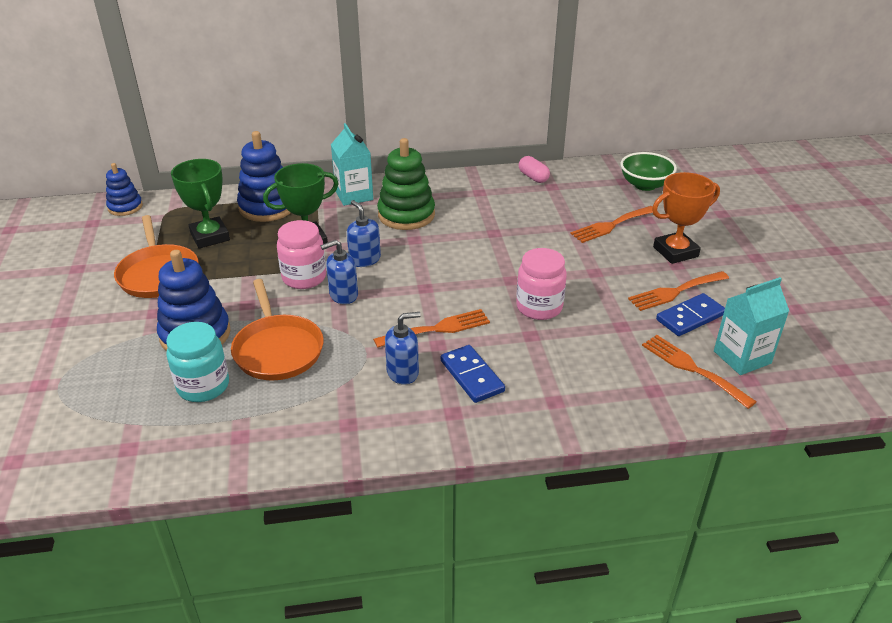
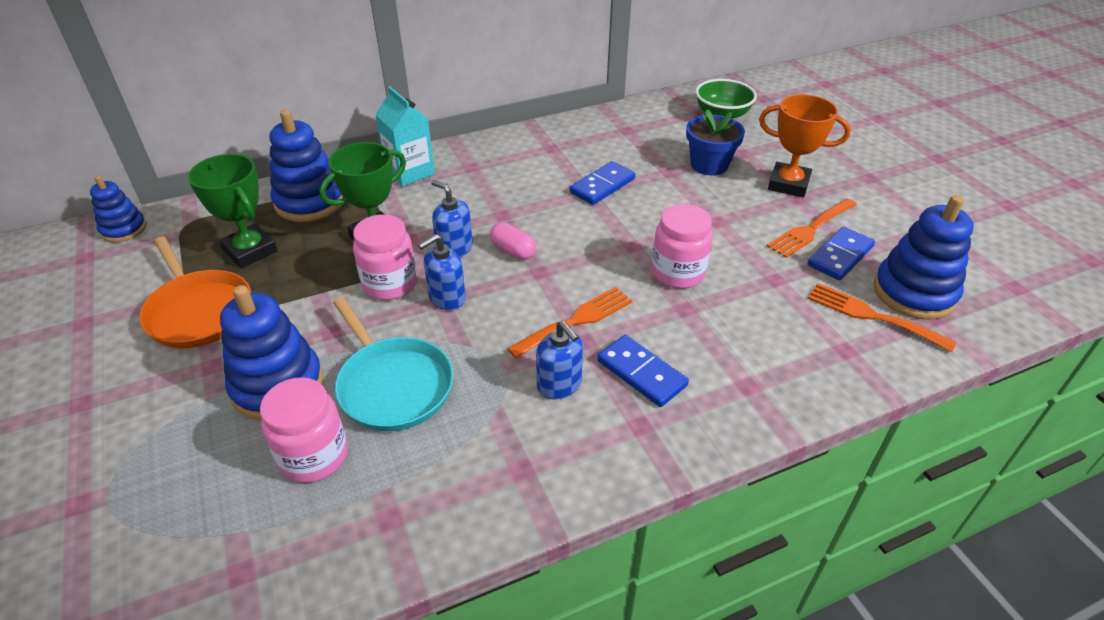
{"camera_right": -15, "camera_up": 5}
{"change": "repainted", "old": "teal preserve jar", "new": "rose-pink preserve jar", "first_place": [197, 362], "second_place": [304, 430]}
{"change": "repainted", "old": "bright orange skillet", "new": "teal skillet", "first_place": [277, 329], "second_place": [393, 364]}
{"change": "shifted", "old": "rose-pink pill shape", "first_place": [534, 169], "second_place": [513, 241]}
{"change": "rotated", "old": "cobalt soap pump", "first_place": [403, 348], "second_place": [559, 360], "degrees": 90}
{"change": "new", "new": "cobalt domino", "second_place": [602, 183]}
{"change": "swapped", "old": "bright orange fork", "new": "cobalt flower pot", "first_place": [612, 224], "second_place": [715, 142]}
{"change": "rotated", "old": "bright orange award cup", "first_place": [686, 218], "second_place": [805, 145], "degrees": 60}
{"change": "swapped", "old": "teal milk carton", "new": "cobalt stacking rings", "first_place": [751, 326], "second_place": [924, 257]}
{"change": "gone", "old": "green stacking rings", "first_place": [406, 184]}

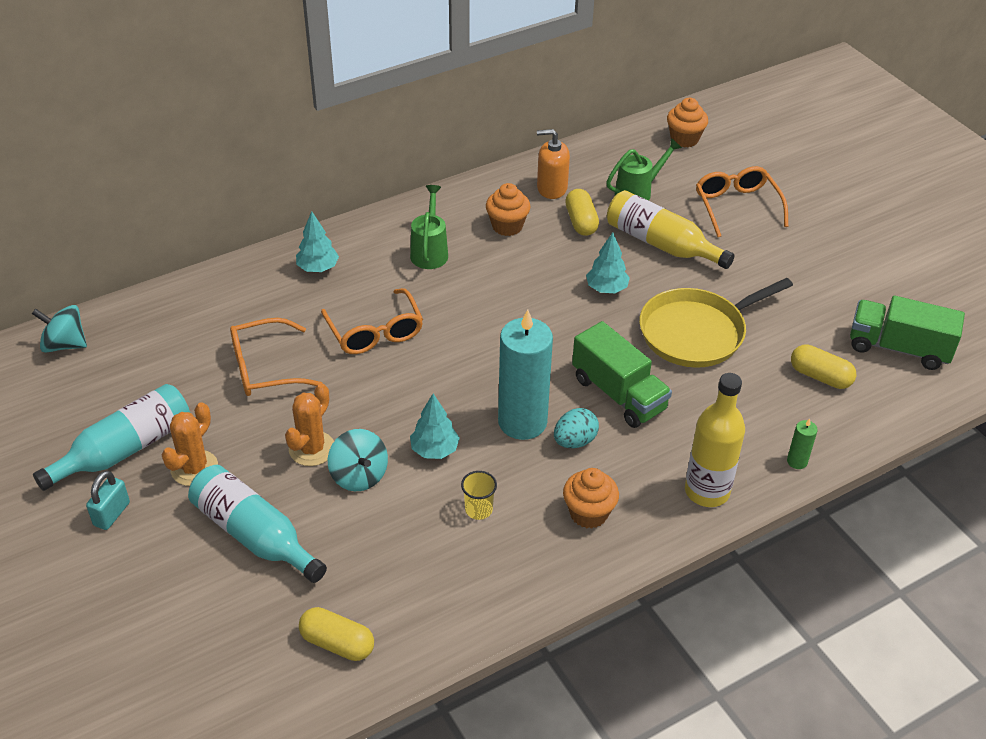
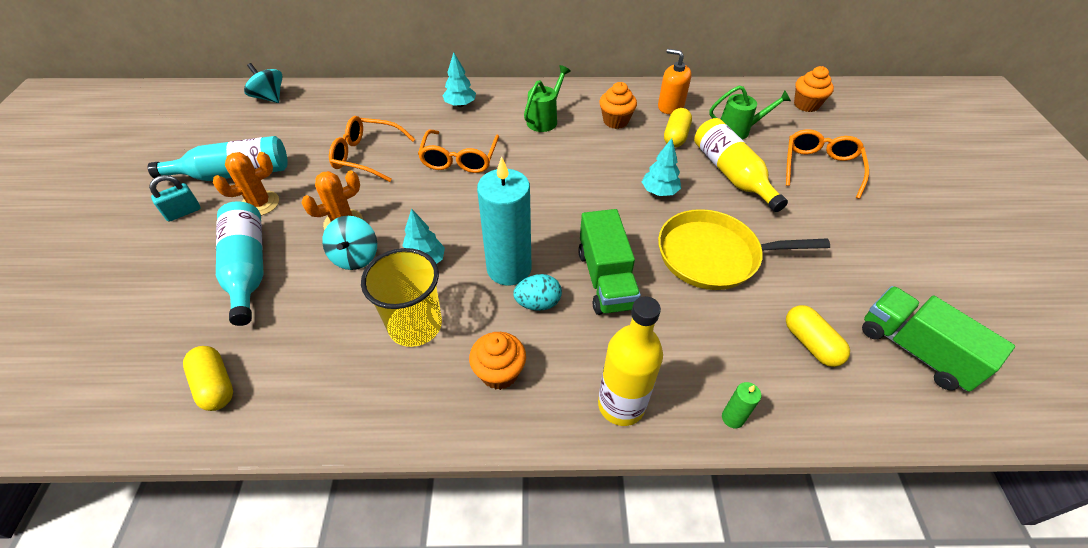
{"camera_right": 30, "camera_up": 5}
{"change": "scaled", "old": "golden cup", "first_place": [479, 495], "second_place": [401, 297], "factor": 2.1}

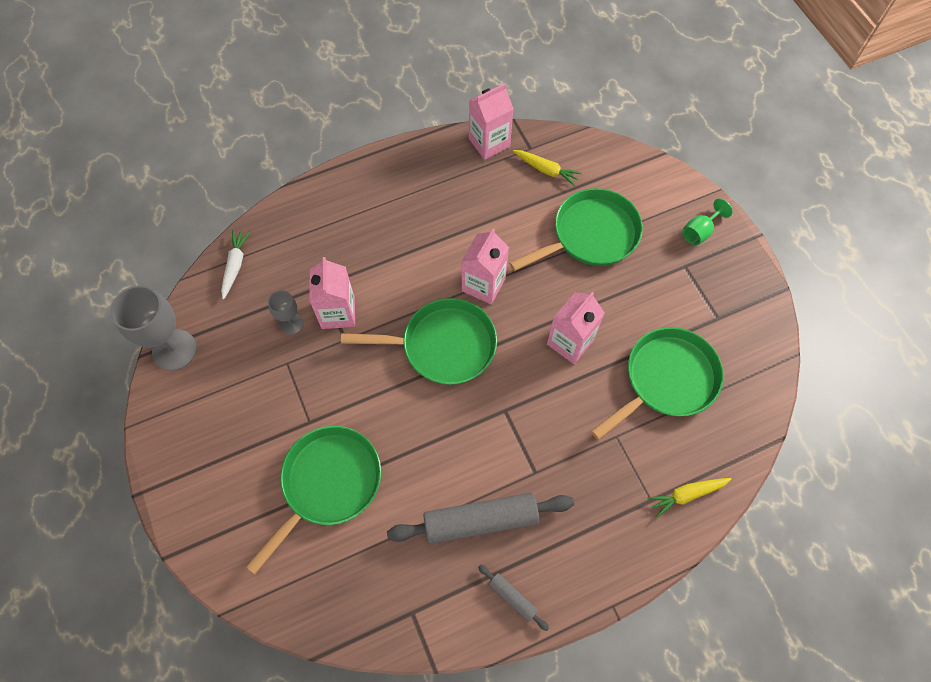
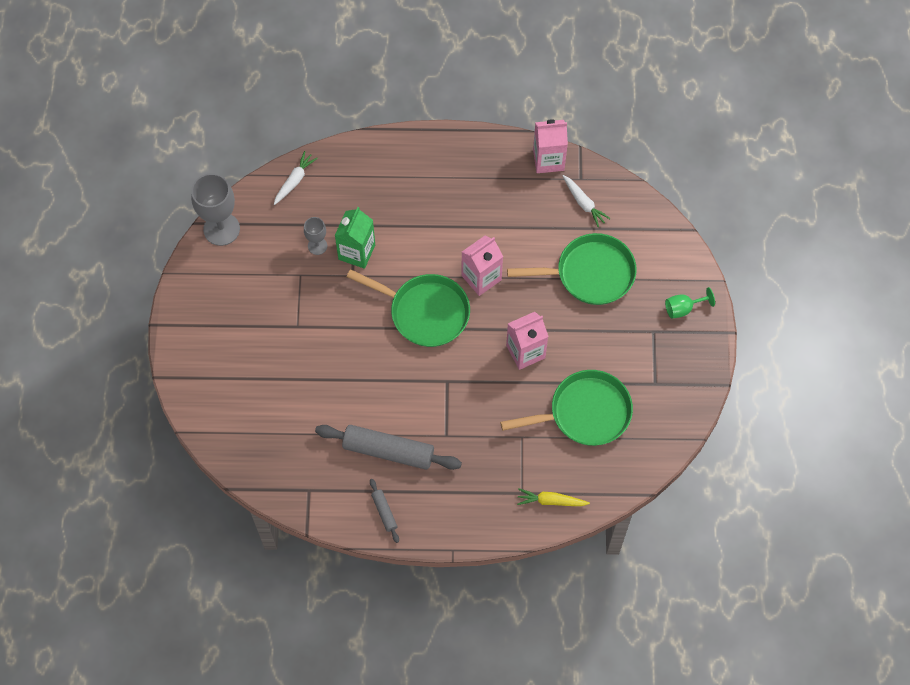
{"camera_right": 25, "camera_up": 0}
{"change": "repainted", "old": "rose-pink milk carton", "new": "green milk carton", "first_place": [332, 293], "second_place": [355, 238]}
{"change": "repainted", "old": "golden root vegetable", "new": "white root vegetable", "first_place": [547, 168], "second_place": [587, 201]}
{"change": "gone", "old": "green skillet", "first_place": [313, 500]}

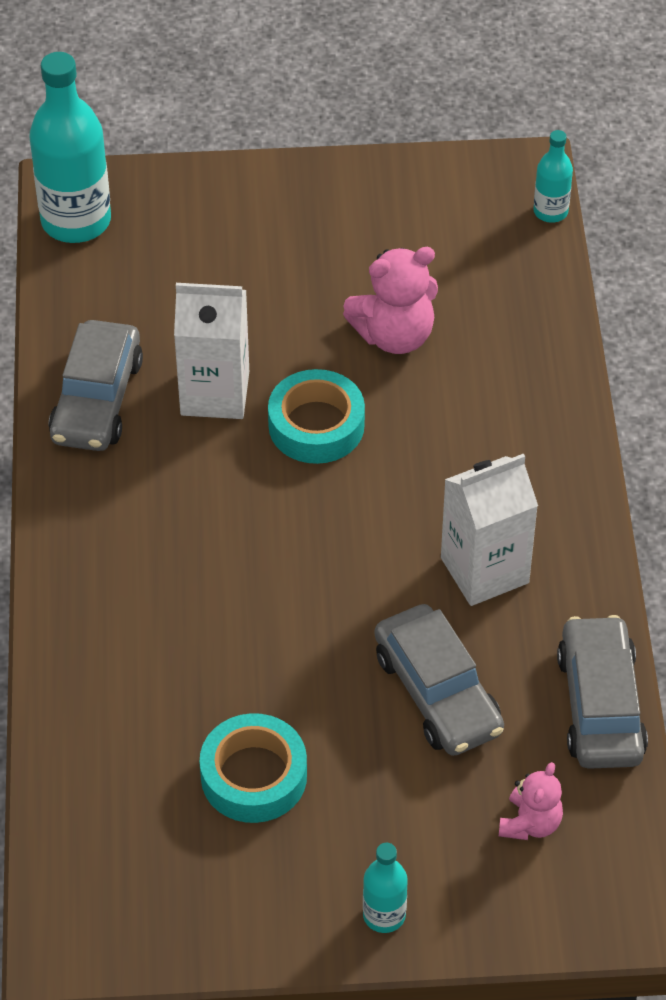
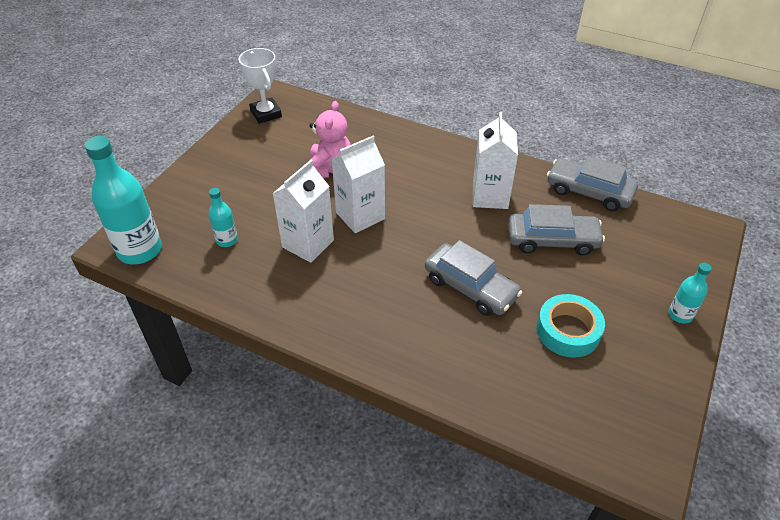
{"camera_right": -60, "camera_up": -5}
{"change": "shifted", "old": "teal flask", "first_place": [553, 176], "second_place": [223, 217]}
{"change": "new", "new": "white award cup", "second_place": [260, 86]}
{"change": "swapped", "old": "teal roll of tape", "new": "white milk carton", "first_place": [316, 416], "second_place": [358, 184]}
{"change": "shifted", "old": "gray car", "first_place": [96, 385], "second_place": [474, 278]}
{"change": "gone", "old": "rose-pink teddy bear", "first_place": [531, 801]}

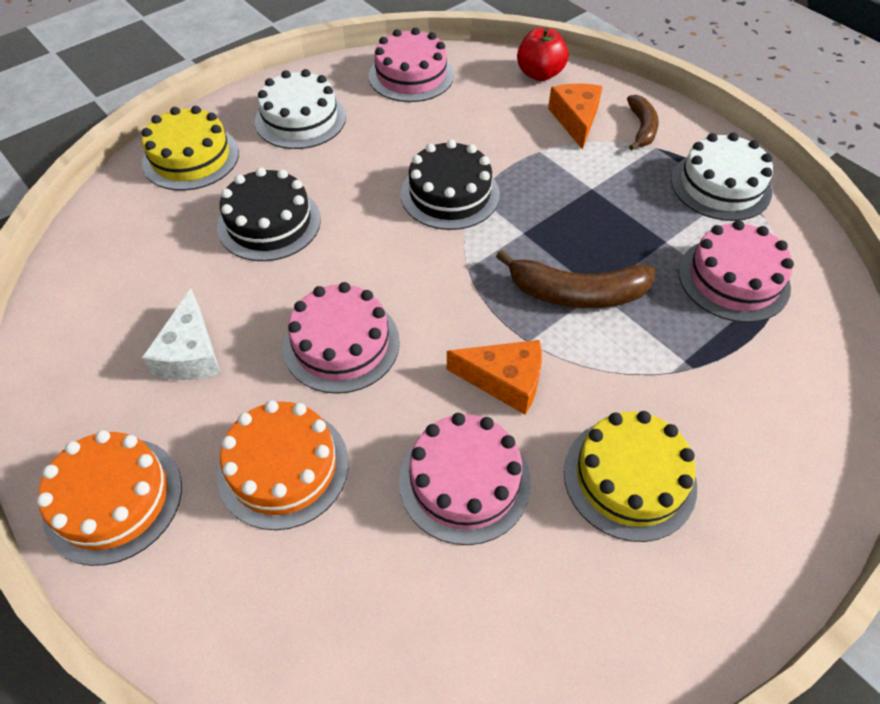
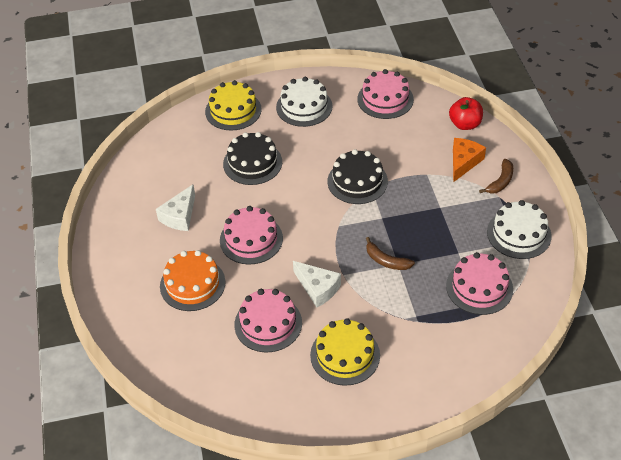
{"camera_right": 30, "camera_up": -5}
{"change": "repainted", "old": "bright orange cheese wedge", "new": "white cheese wedge", "first_place": [494, 377], "second_place": [317, 284]}
{"change": "scaled", "old": "brown banana", "first_place": [576, 279], "second_place": [390, 253], "factor": 0.62}
{"change": "gone", "old": "bright orange gateau", "first_place": [109, 498]}

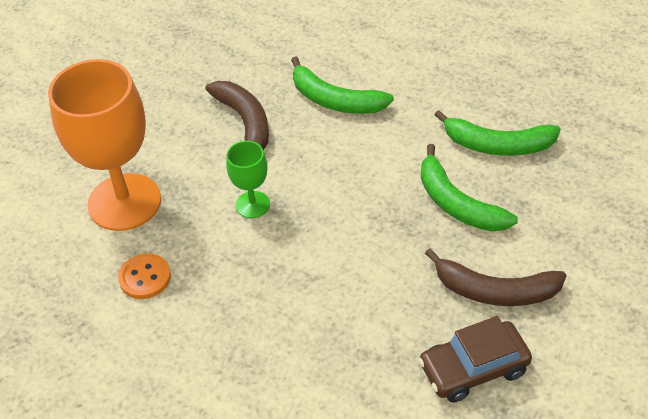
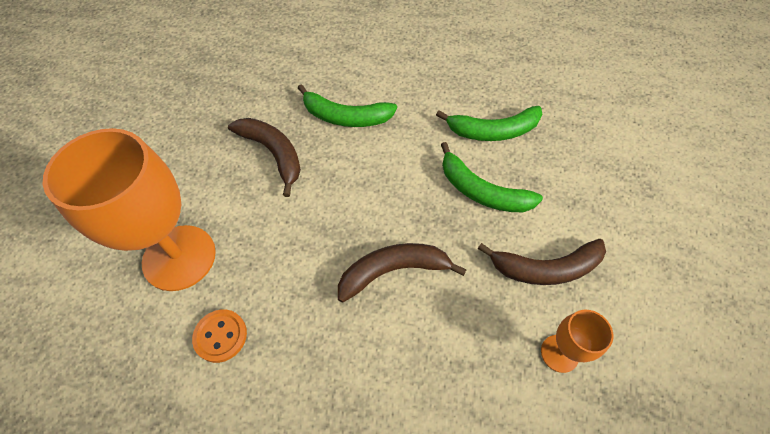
{"camera_right": -20, "camera_up": 10}
{"change": "new", "new": "brown banana", "second_place": [402, 273]}
{"change": "swapped", "old": "brown car", "new": "bright orange chalice", "first_place": [475, 359], "second_place": [577, 341]}
{"change": "gone", "old": "green chalice", "first_place": [248, 179]}

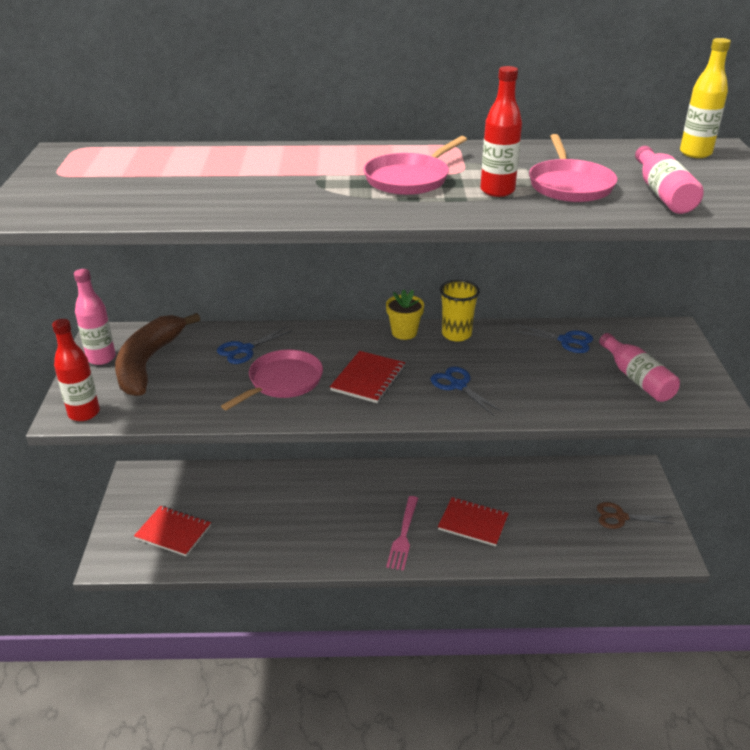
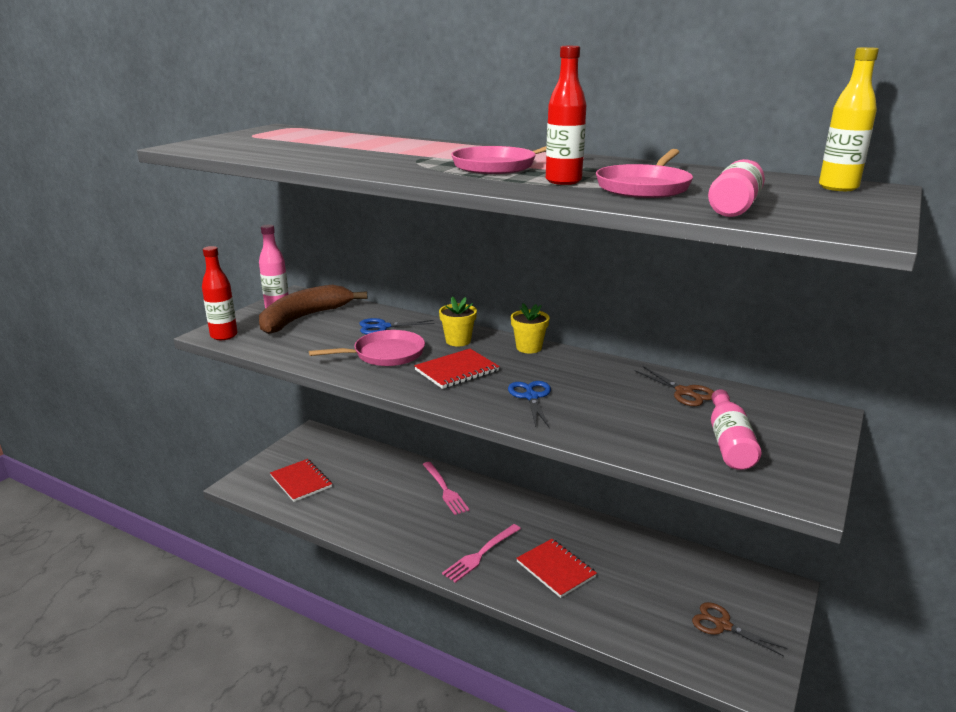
{"camera_right": 30, "camera_up": -10}
{"change": "new", "new": "rose-pink fork", "second_place": [446, 488]}
{"change": "new", "new": "golden flower pot", "second_place": [458, 321]}
{"change": "repainted", "old": "cobalt pair of scissors", "new": "brown pair of scissors", "first_place": [552, 338], "second_place": [674, 386]}
{"change": "gone", "old": "golden cup", "first_place": [460, 310]}

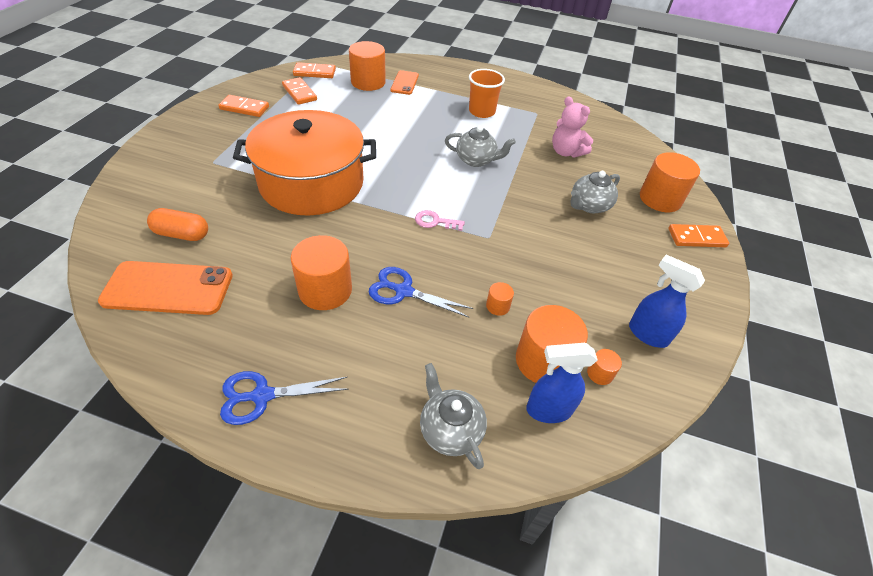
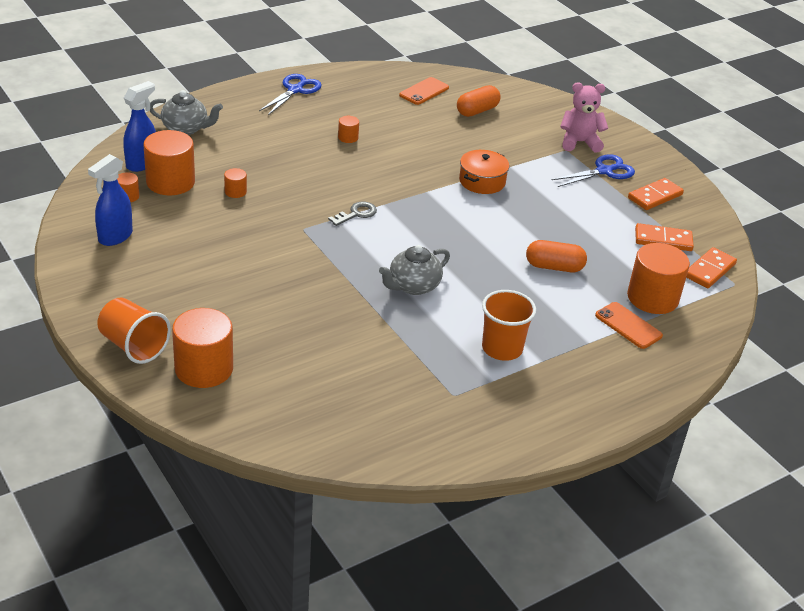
{"camera_right": 130, "camera_up": -10}
{"change": "rotated", "old": "cobalt spray bottle", "first_place": [667, 301], "second_place": [110, 200], "degrees": 135}
{"change": "swapped", "old": "bright orange domino", "new": "bright orange cup", "first_place": [698, 235], "second_place": [134, 331]}
{"change": "repainted", "old": "rose-pink latchkey", "new": "gray latchkey", "first_place": [440, 220], "second_place": [352, 214]}
{"change": "scaled", "old": "bright orange cylinder", "first_place": [321, 272], "second_place": [348, 129], "factor": 0.46}
{"change": "scaled", "old": "bright orange phone", "first_place": [165, 288], "second_place": [424, 91], "factor": 0.58}
{"change": "scaled", "old": "bright orange pot", "first_place": [304, 163], "second_place": [484, 172], "factor": 0.43}
{"change": "new", "new": "bright orange pill shape", "second_place": [556, 256]}
{"change": "shifted", "old": "cobalt pair of scissors", "first_place": [421, 292], "second_place": [593, 170]}
{"change": "shifted", "old": "rose-pink teddy bear", "first_place": [572, 127], "second_place": [584, 117]}
{"change": "gone", "old": "gray tea pot", "first_place": [595, 192]}

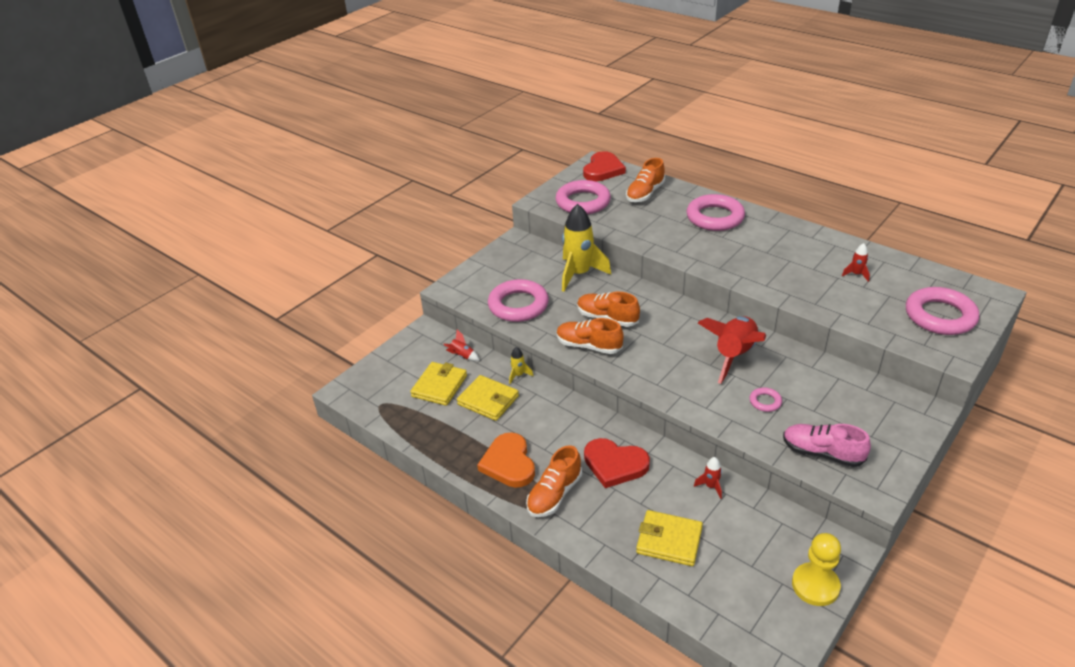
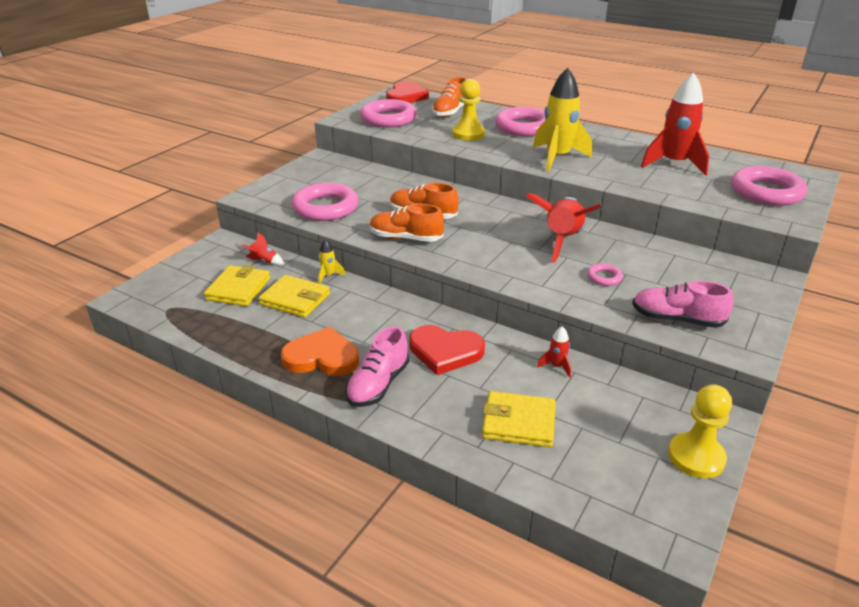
{"camera_right": -10, "camera_up": -5}
{"change": "rotated", "old": "bright orange heart shape", "first_place": [506, 460], "second_place": [320, 351], "degrees": 120}
{"change": "repainted", "old": "bright orange lace-up shoe", "new": "rose-pink lace-up shoe", "first_place": [554, 481], "second_place": [377, 366]}
{"change": "new", "new": "golden game pawn", "second_place": [468, 110]}
{"change": "shifted", "old": "golden toy rocket", "first_place": [586, 248], "second_place": [562, 120]}
{"change": "scaled", "old": "crimson toy rocket", "first_place": [856, 262], "second_place": [675, 124], "factor": 2.35}

